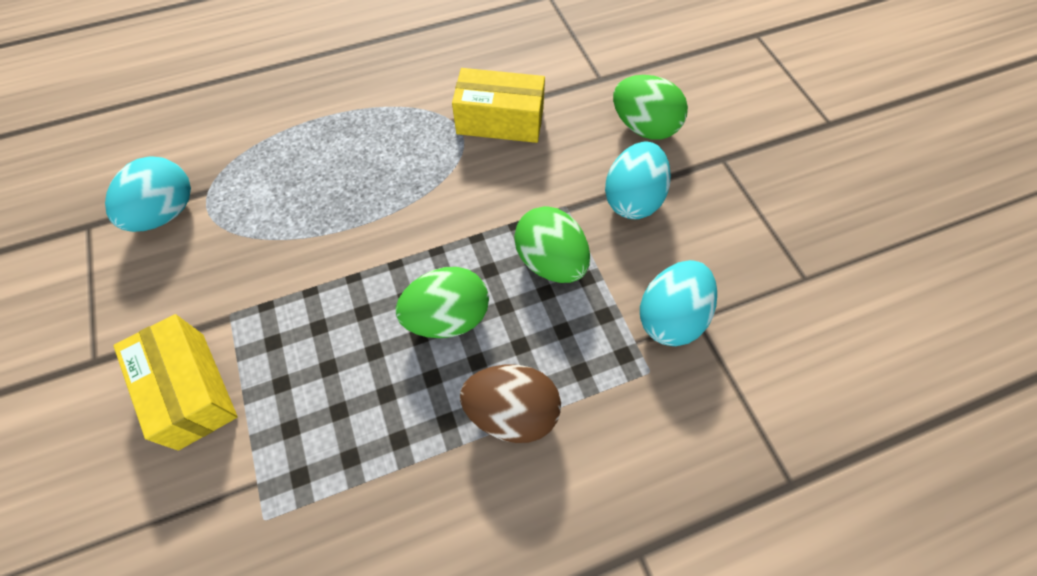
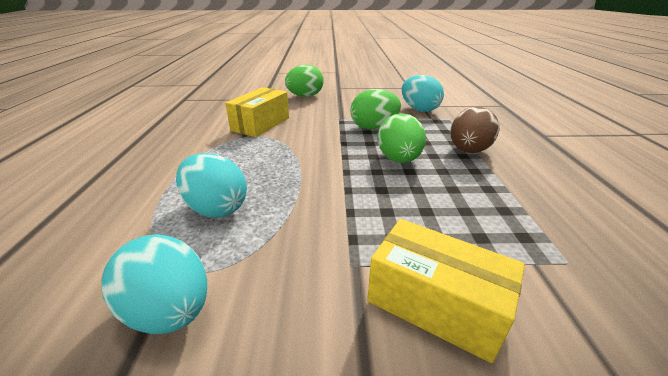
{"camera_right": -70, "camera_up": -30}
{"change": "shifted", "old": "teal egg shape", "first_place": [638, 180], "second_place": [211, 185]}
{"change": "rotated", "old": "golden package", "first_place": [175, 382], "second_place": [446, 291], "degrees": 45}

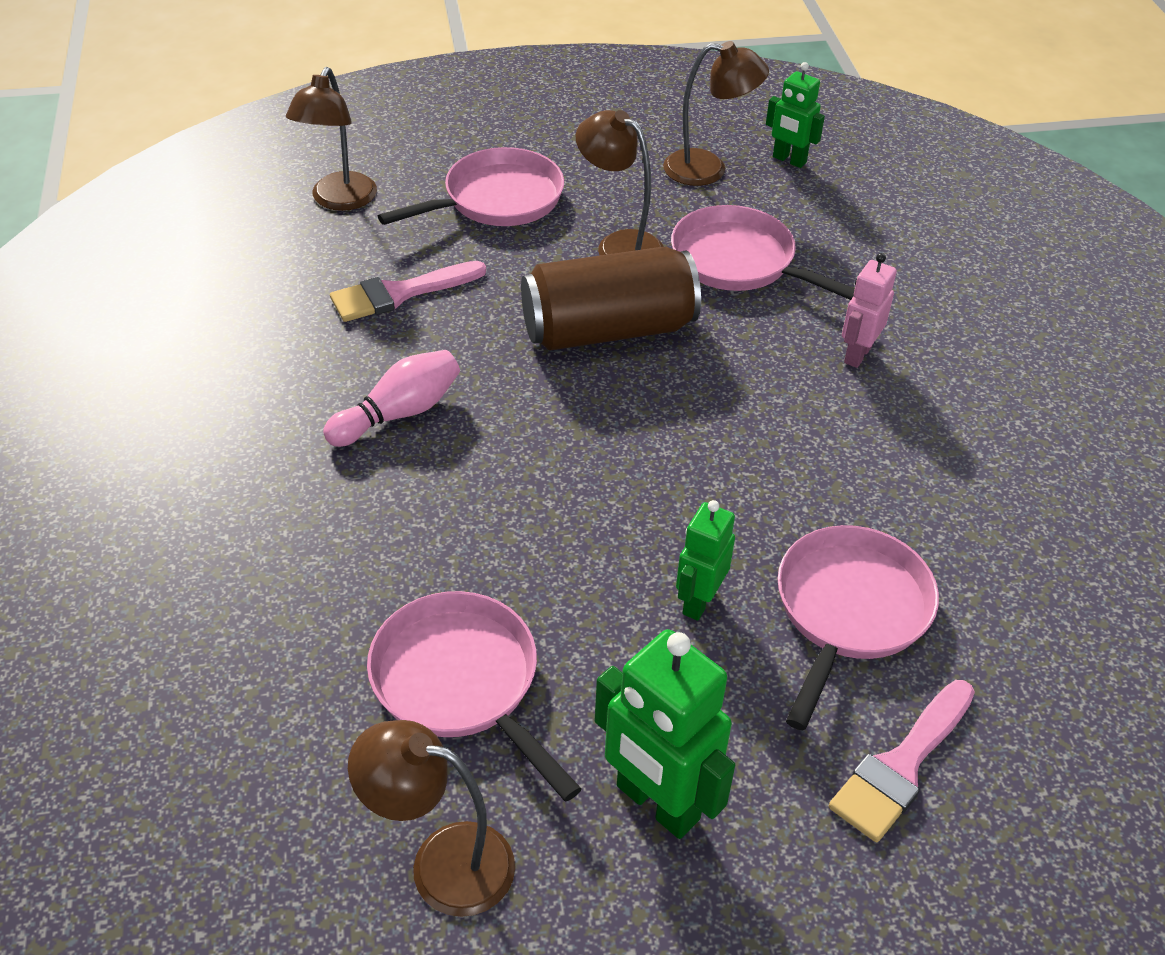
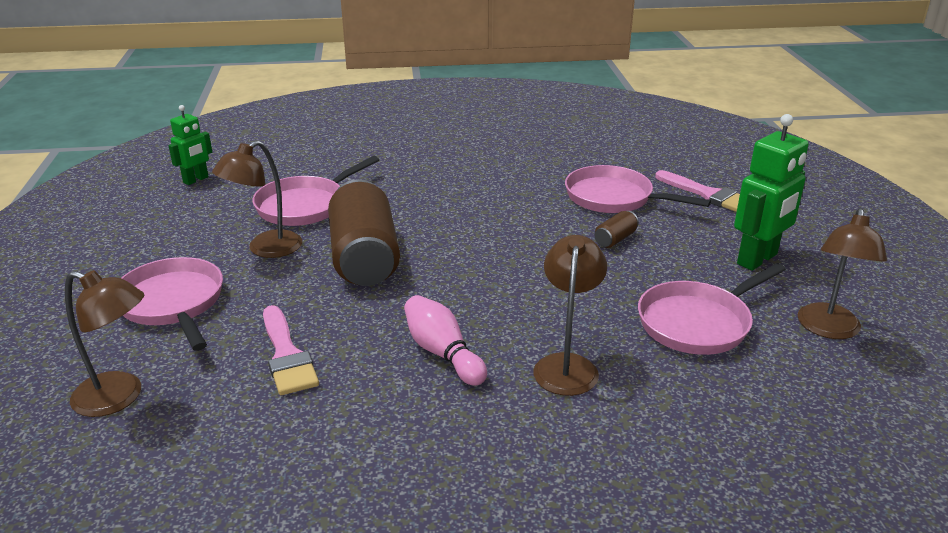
{"camera_right": -85, "camera_up": -15}
{"change": "shifted", "old": "brown lamp", "first_place": [716, 113], "second_place": [570, 315]}
{"change": "swapped", "old": "green toy robot", "new": "brown tin", "first_place": [705, 560], "second_place": [617, 229]}
{"change": "gone", "old": "rose-pink toy robot", "first_place": [869, 310]}

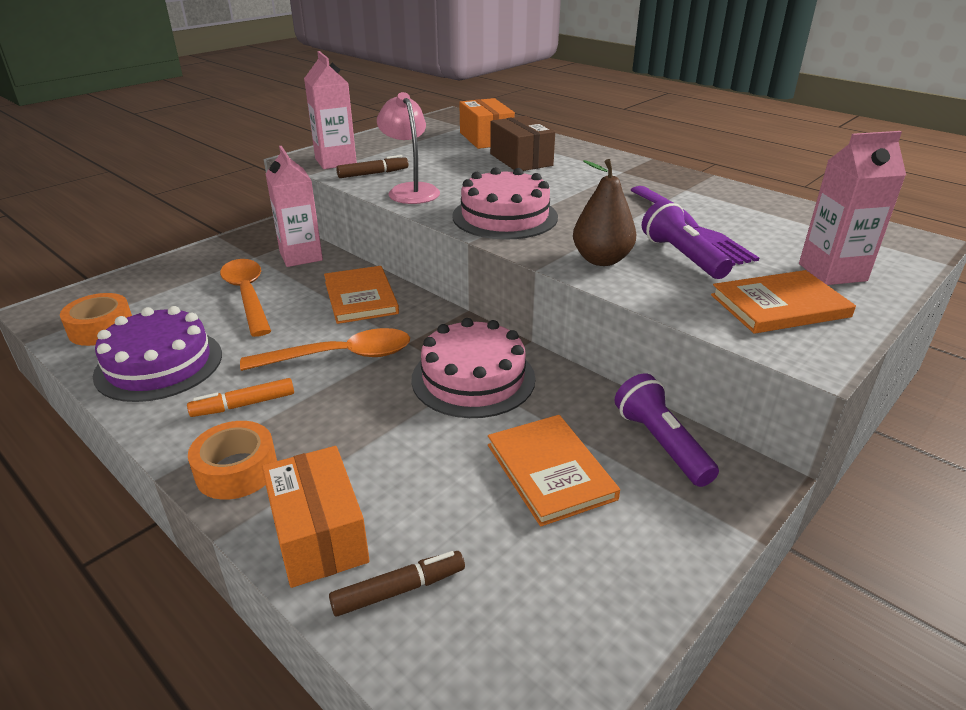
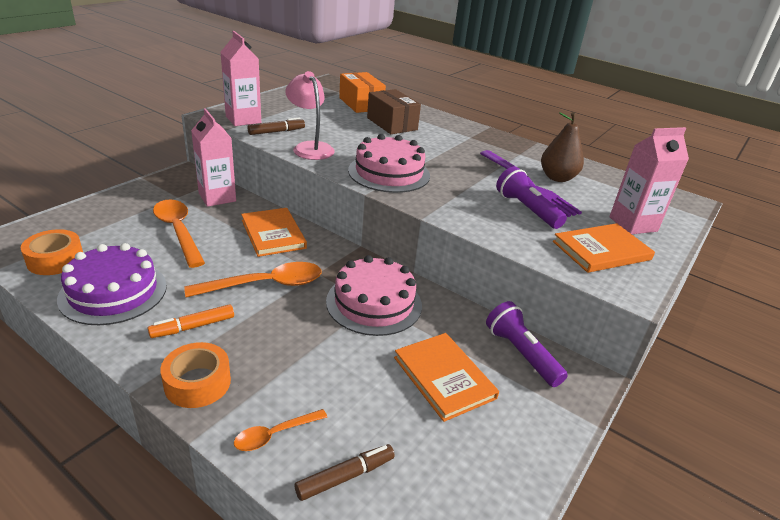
{"camera_right": -10, "camera_up": 0}
{"change": "swapped", "old": "bright orange package", "new": "bright orange tablespoon", "first_place": [316, 517], "second_place": [280, 430]}
{"change": "shifted", "old": "brown pear", "first_place": [605, 212], "second_place": [562, 147]}

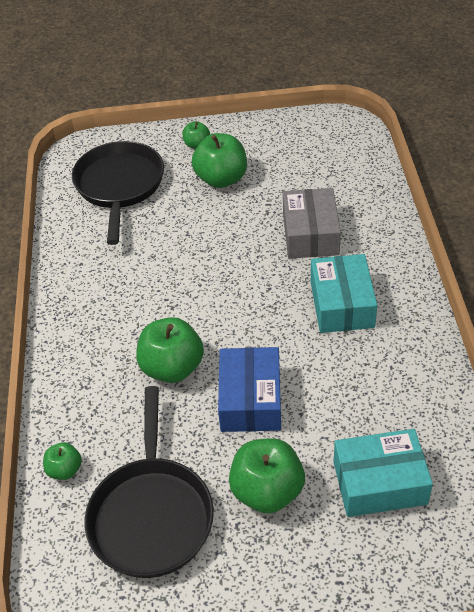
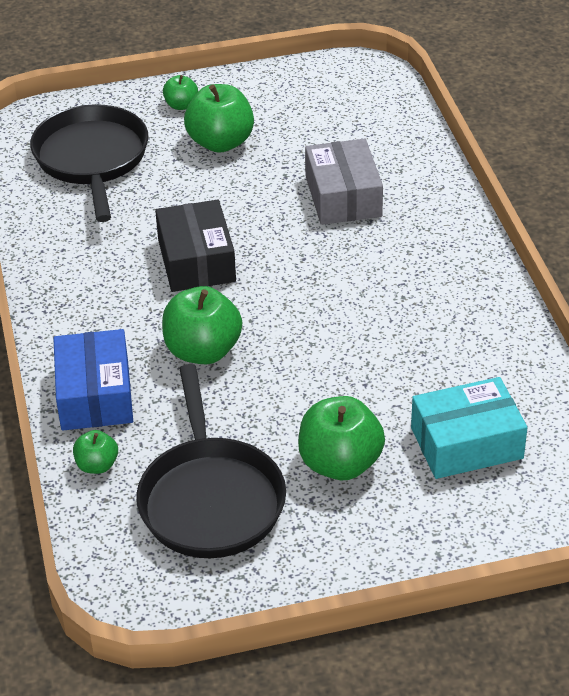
{"camera_right": -10, "camera_up": -5}
{"change": "shifted", "old": "cobalt package", "first_place": [249, 389], "second_place": [93, 379]}
{"change": "new", "new": "ebony package", "second_place": [195, 246]}
{"change": "gone", "old": "teal package", "first_place": [344, 293]}

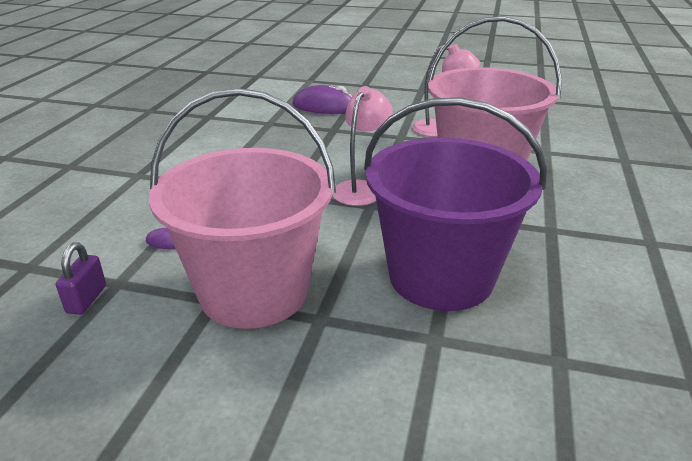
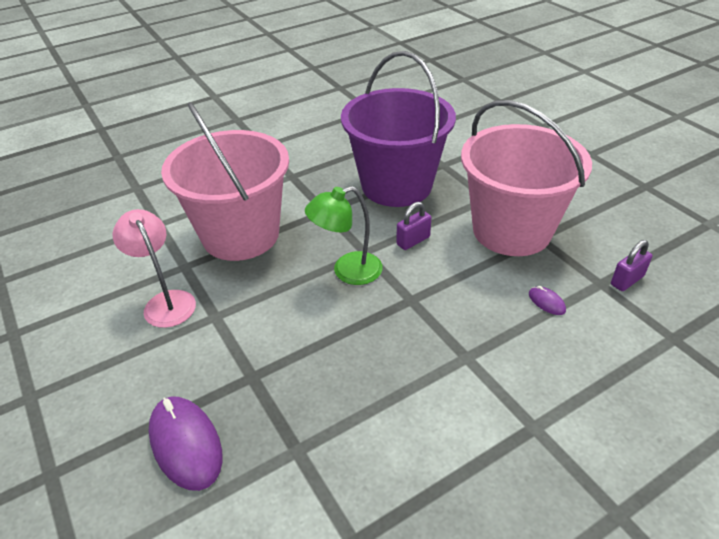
{"camera_right": -135, "camera_up": 10}
{"change": "repainted", "old": "rose-pink lamp", "new": "green lamp", "first_place": [362, 146], "second_place": [344, 235]}
{"change": "new", "new": "purple small lock", "second_place": [413, 226]}

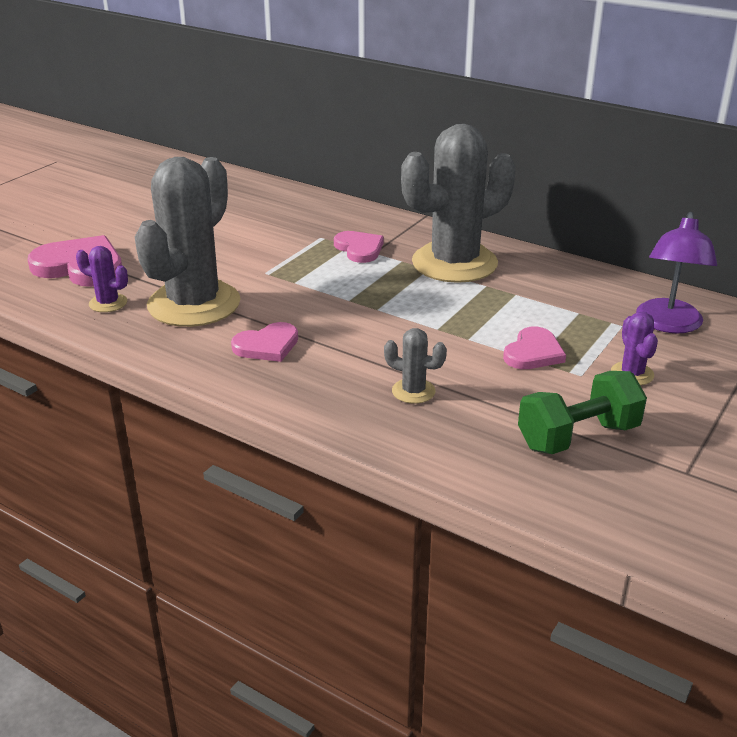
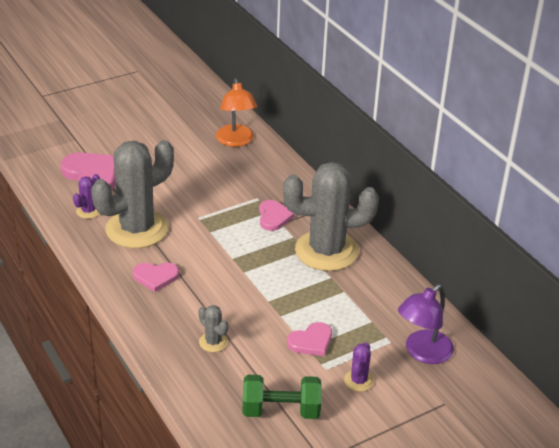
{"camera_right": 25, "camera_up": 5}
{"change": "rotated", "old": "purple saguaro cactus", "first_place": [102, 279], "second_place": [86, 196], "degrees": 75}
{"change": "new", "new": "bright orange lamp", "second_place": [236, 112]}

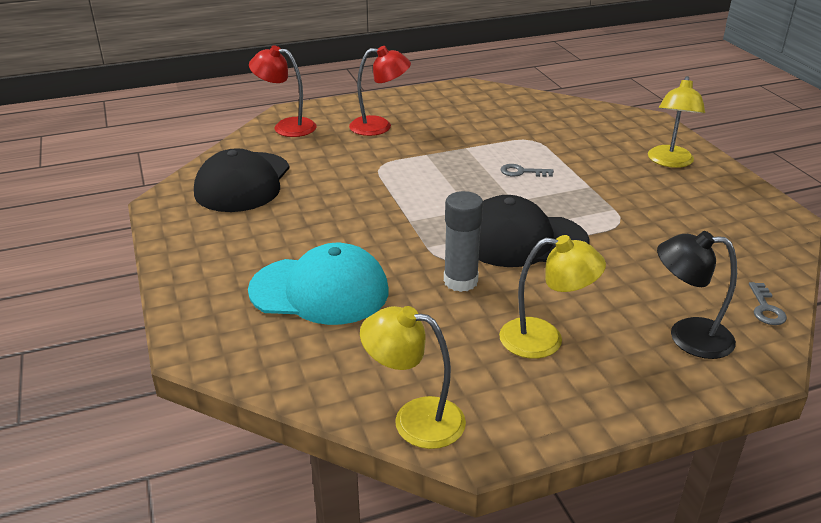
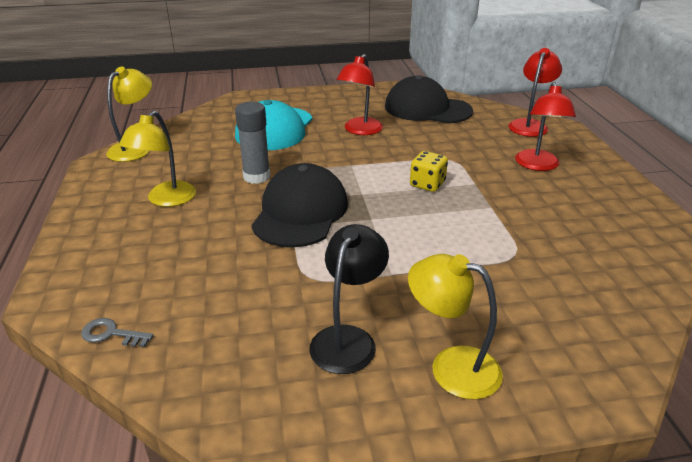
{"camera_right": 100, "camera_up": 0}
{"change": "shifted", "old": "ebony lamp", "first_place": [697, 295], "second_place": [349, 299]}
{"change": "new", "new": "crimson lamp", "second_place": [359, 94]}
{"change": "new", "new": "golden dice", "second_place": [429, 171]}
{"change": "gone", "old": "gray latchkey", "first_place": [527, 170]}

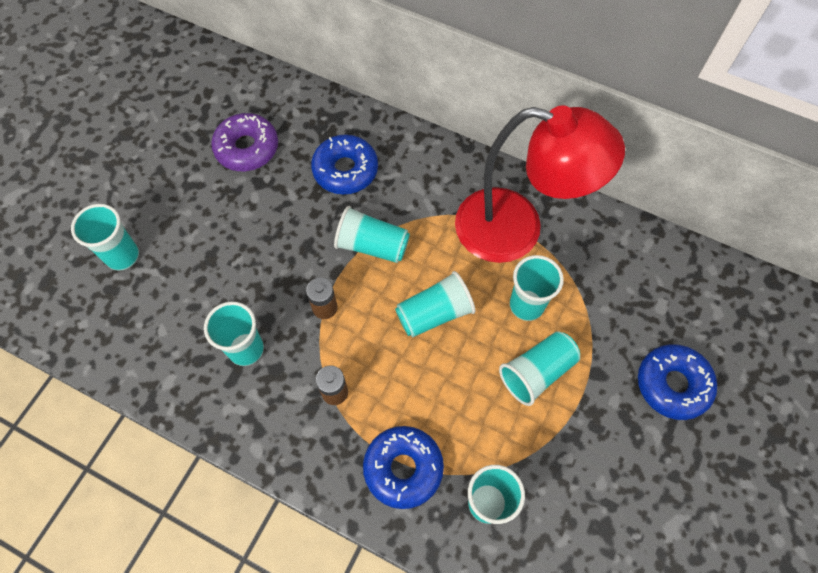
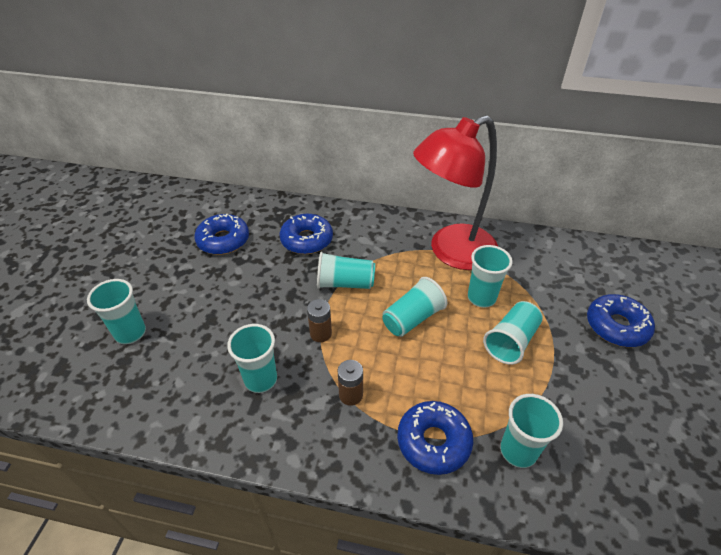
{"camera_right": -15, "camera_up": -20}
{"change": "repainted", "old": "purple glazed donut", "new": "cobalt glazed donut", "first_place": [244, 142], "second_place": [221, 234]}
{"change": "rotated", "old": "crimson lamp", "first_place": [540, 184], "second_place": [455, 192], "degrees": 150}

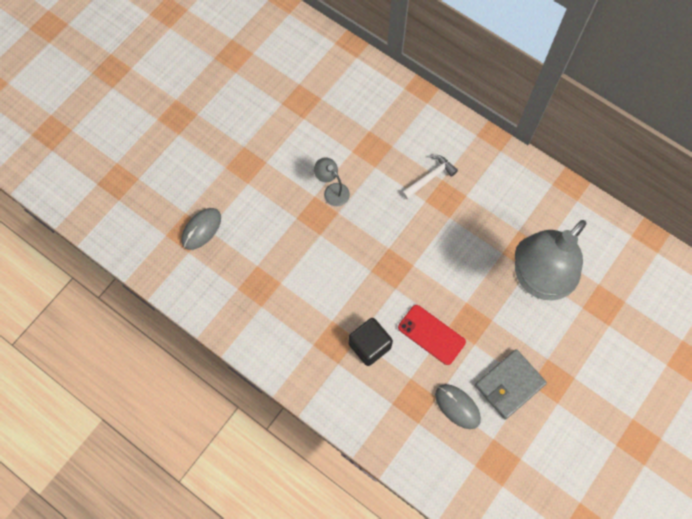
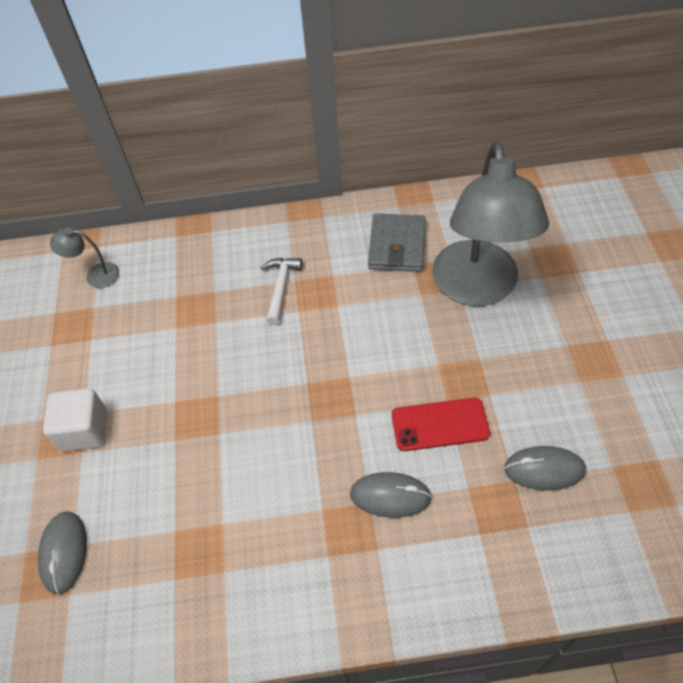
{"camera_right": -40, "camera_up": -15}
{"change": "new", "new": "white solid cube", "second_place": [75, 419]}
{"change": "shifted", "old": "gray lamp", "first_place": [332, 181], "second_place": [84, 258]}
{"change": "swapped", "old": "ebony solid cube", "new": "gray mouse", "first_place": [370, 342], "second_place": [391, 495]}
{"change": "shifted", "old": "gray billfold", "first_place": [511, 384], "second_place": [397, 242]}

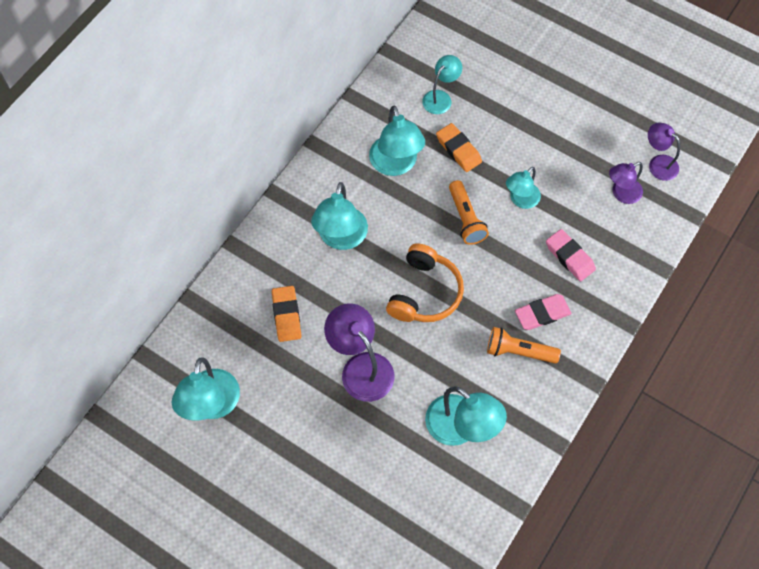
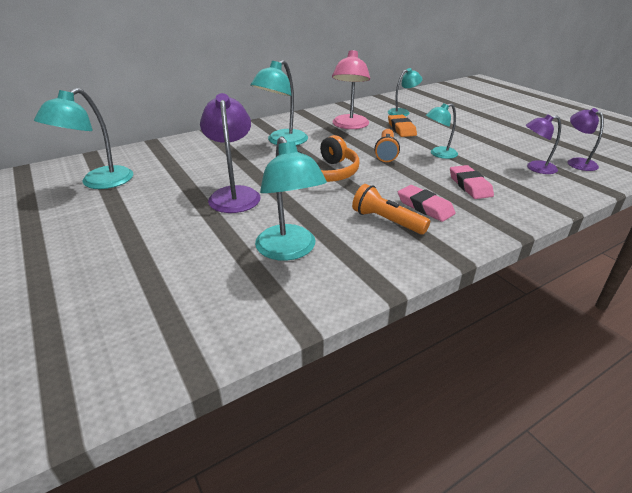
{"camera_right": 25, "camera_up": -30}
{"change": "repainted", "old": "teal lamp", "new": "rose-pink lamp", "first_place": [397, 141], "second_place": [351, 89]}
{"change": "rotated", "old": "rose-pink eraser", "first_place": [543, 312], "second_place": [427, 203], "degrees": 45}
{"change": "gone", "old": "bright orange eraser", "first_place": [287, 314]}

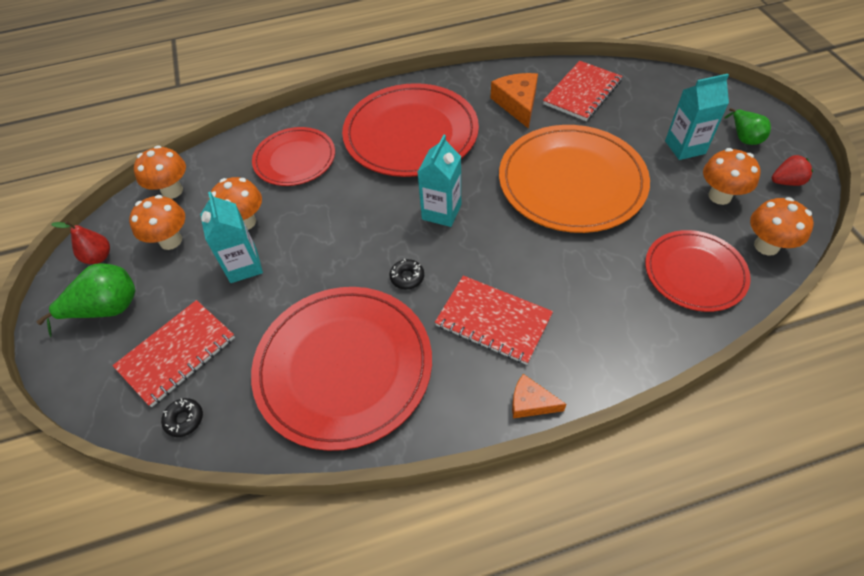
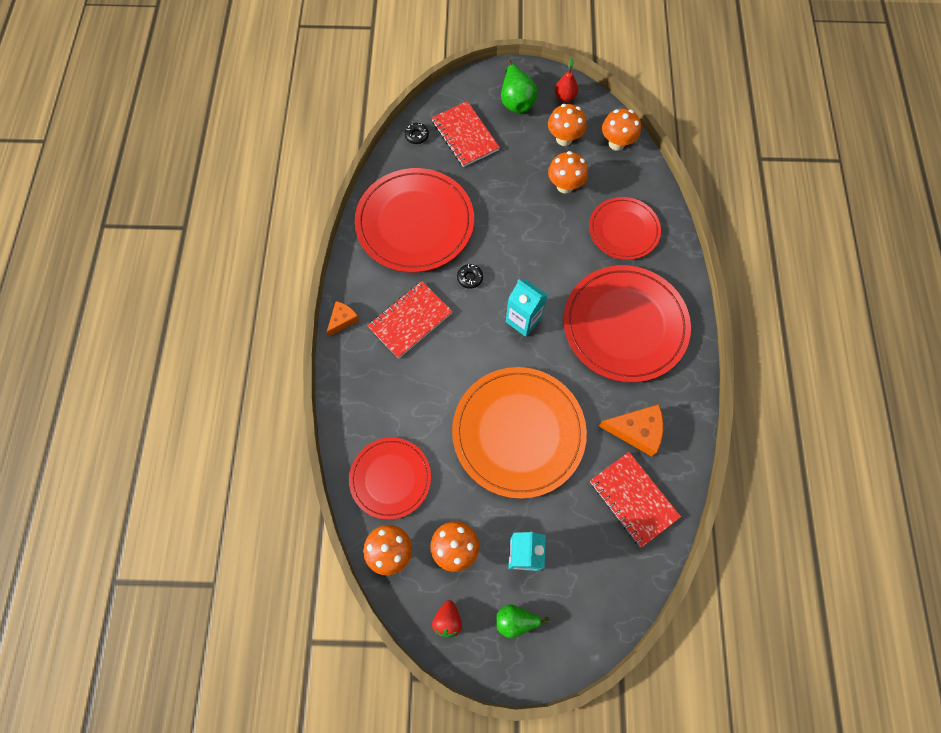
{"camera_right": 105, "camera_up": 15}
{"change": "gone", "old": "teal milk carton", "first_place": [231, 237]}

